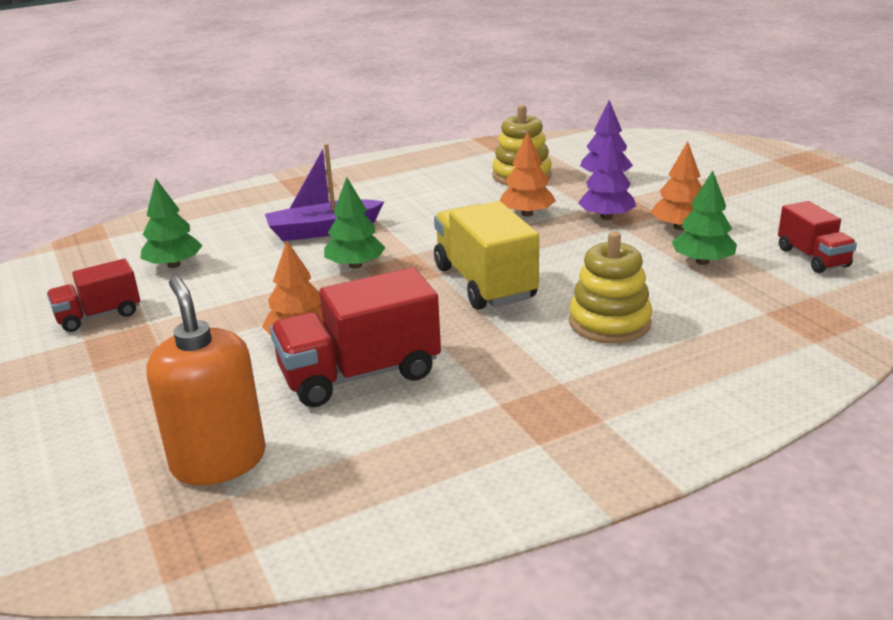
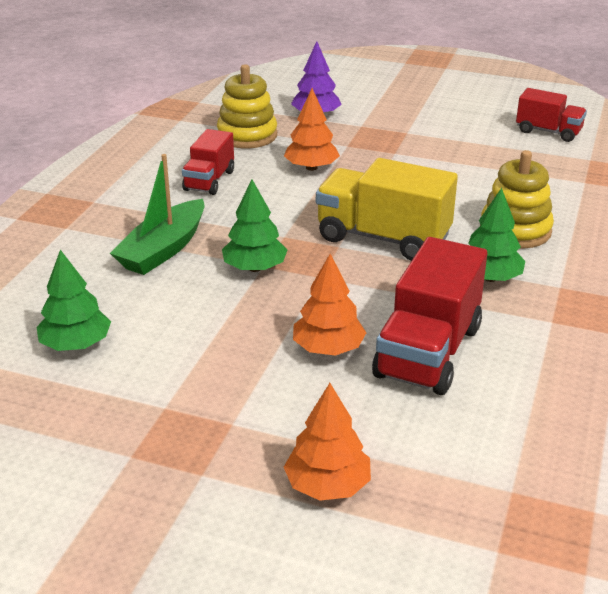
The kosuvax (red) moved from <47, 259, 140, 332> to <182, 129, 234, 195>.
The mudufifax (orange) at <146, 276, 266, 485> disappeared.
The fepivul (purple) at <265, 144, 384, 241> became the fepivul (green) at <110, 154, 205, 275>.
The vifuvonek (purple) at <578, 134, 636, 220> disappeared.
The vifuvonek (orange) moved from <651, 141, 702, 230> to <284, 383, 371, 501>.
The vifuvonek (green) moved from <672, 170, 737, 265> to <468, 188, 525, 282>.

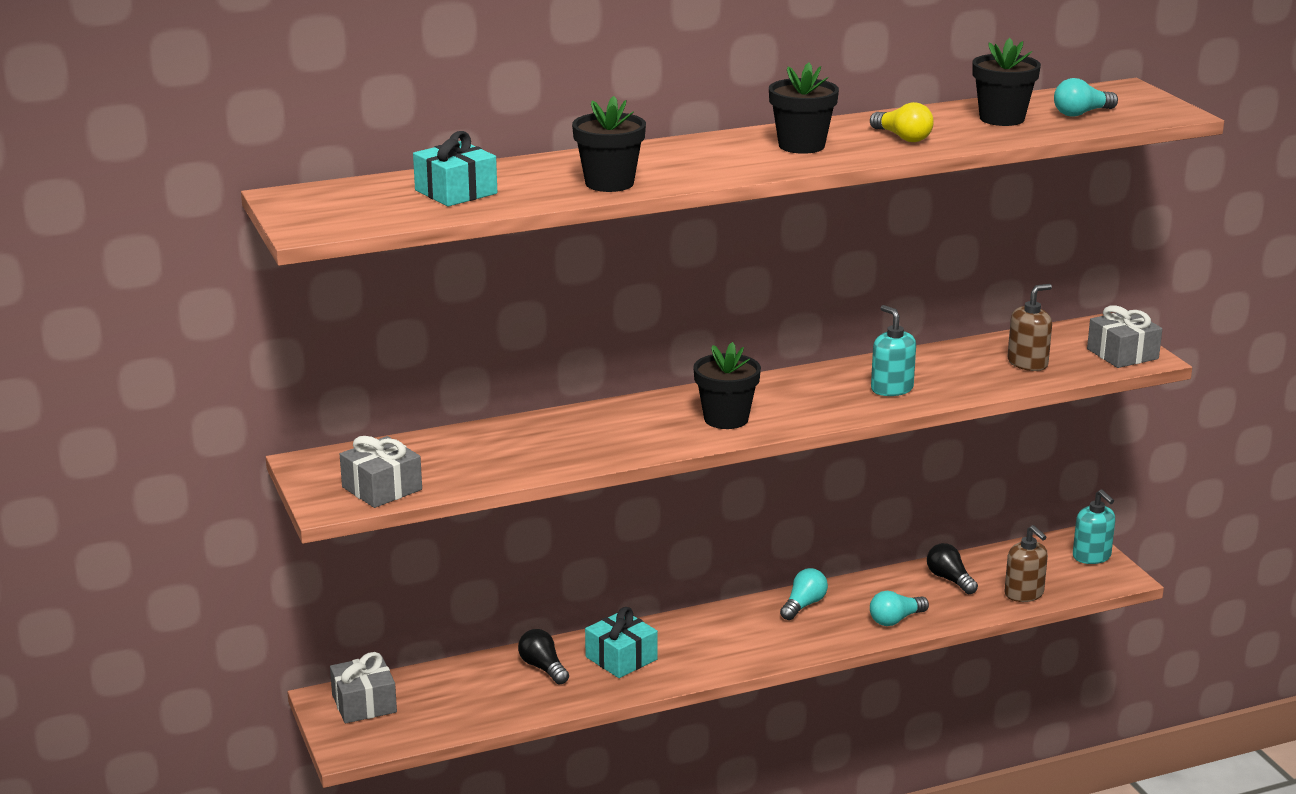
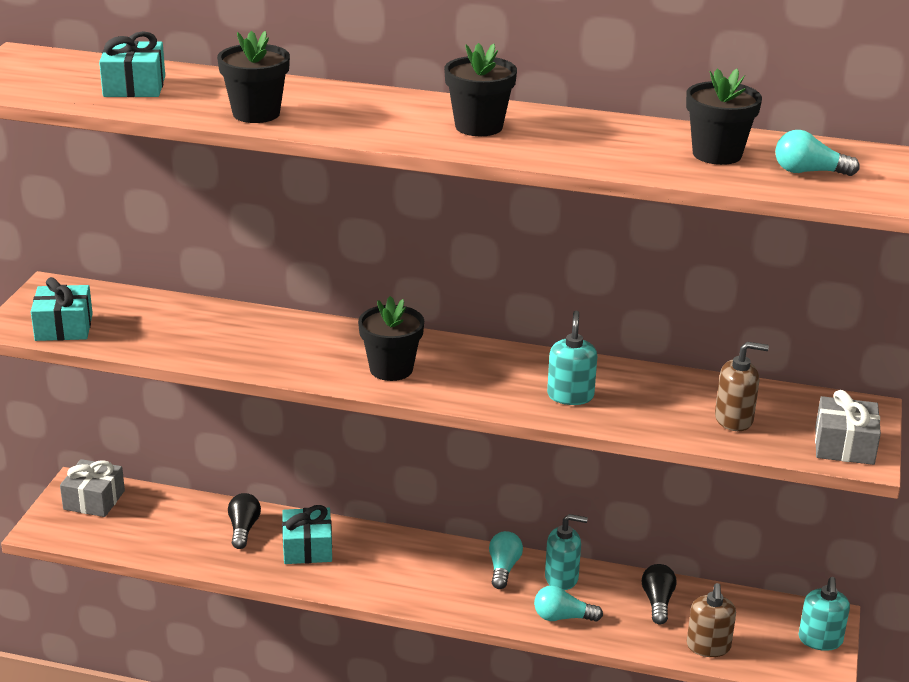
The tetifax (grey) at <340, 436, 422, 508> became the tetifax (turquoise) at <31, 277, 93, 341>.
The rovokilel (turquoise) at <780, 568, 828, 620> turned 60 degrees counterclockwise.
The rovokilel (yellow) at <870, 102, 934, 142> disappeared.
The mudufifax (turquoise) at <545, 514, 588, 590> appeared.

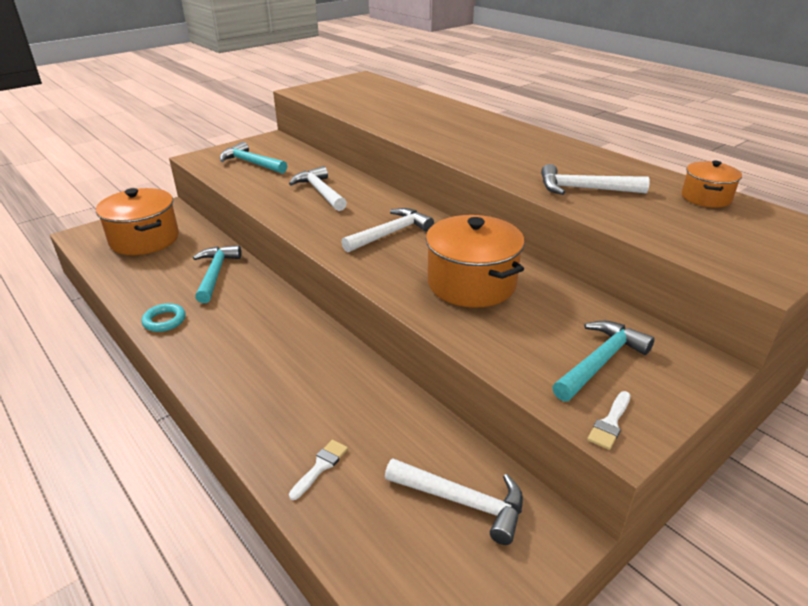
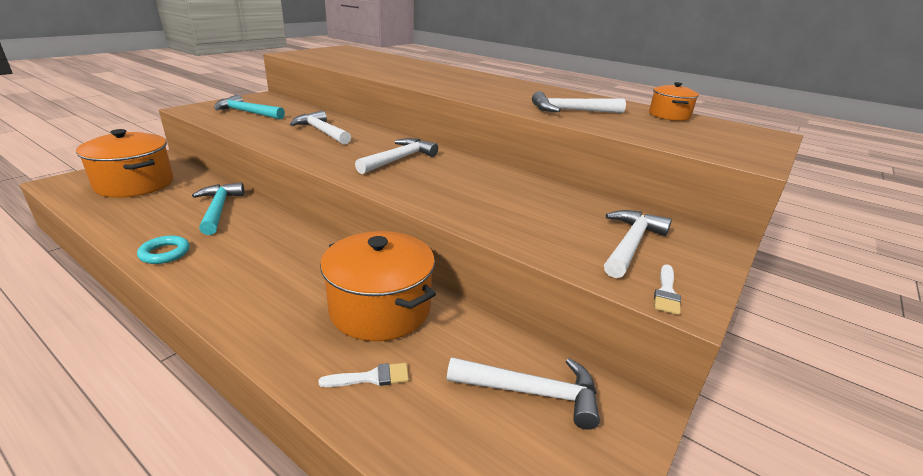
The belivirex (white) at <289, 440, 348, 500> turned 60 degrees clockwise.
The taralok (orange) moved from <426, 215, 525, 308> to <320, 231, 436, 341>.
The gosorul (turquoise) at <552, 321, 655, 401> became the gosorul (white) at <604, 210, 672, 278>.

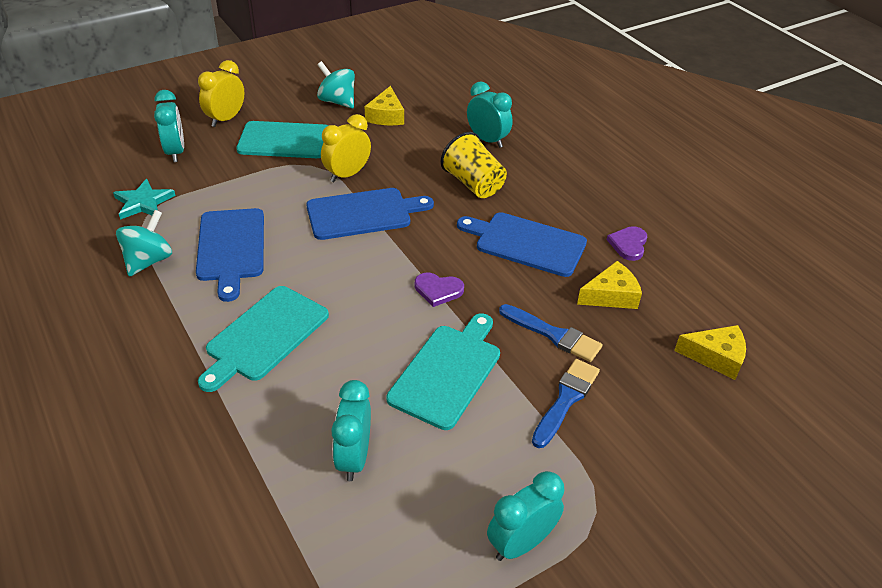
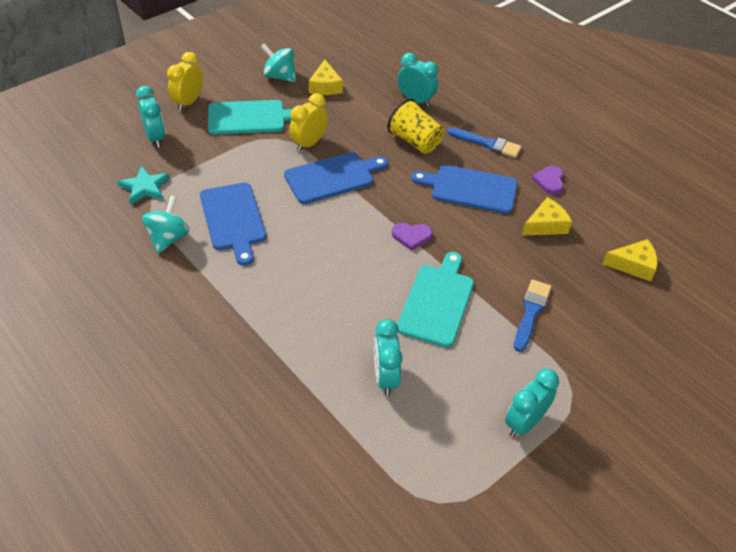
The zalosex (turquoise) at <198, 286, 329, 392> disappeared.
The belivirex (blue) moved from <499, 304, 603, 362> to <447, 128, 521, 158>.

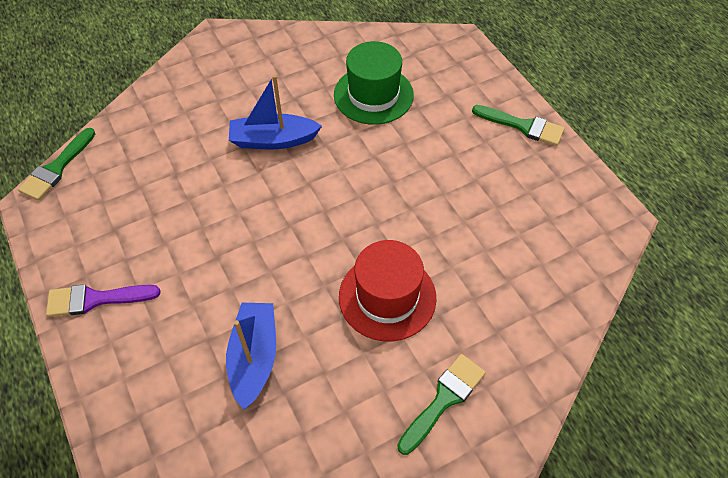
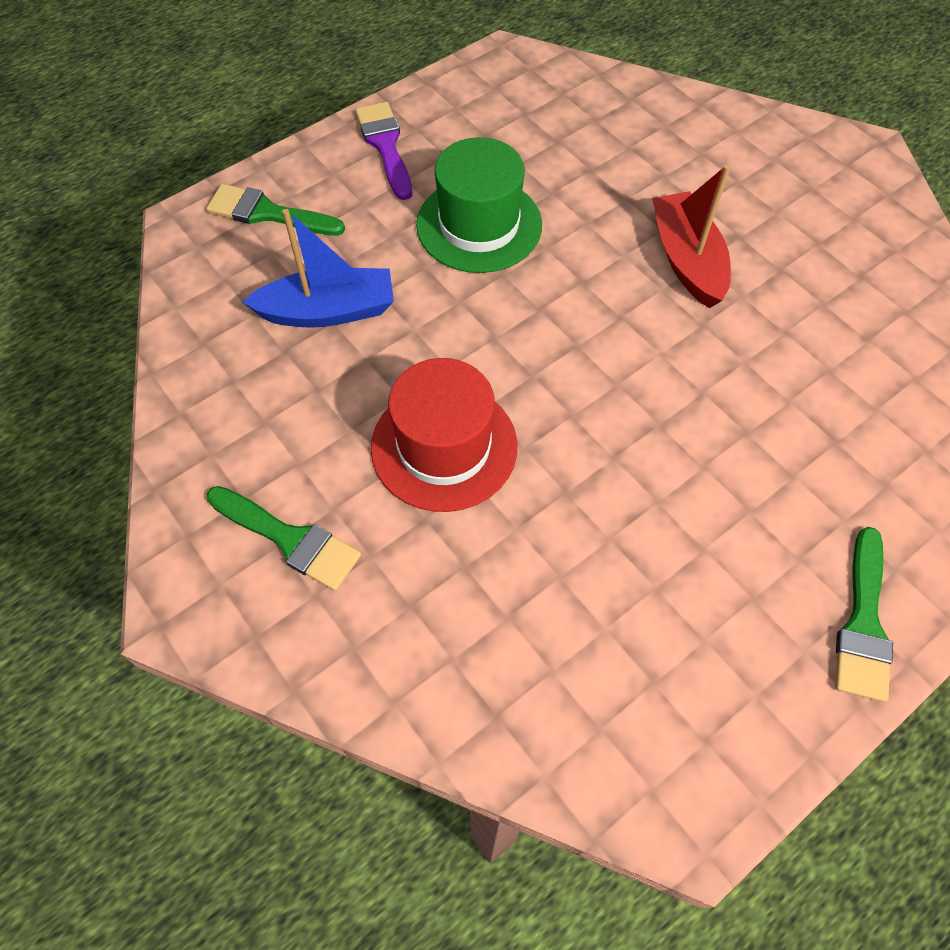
The belivirex (green) moved from <18, 128, 95, 201> to <206, 184, 345, 236>.
The fepivul (blue) at <229, 75, 322, 149> became the fepivul (red) at <652, 165, 731, 308>.
The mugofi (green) moved from <334, 41, 414, 125> to <416, 137, 542, 273>.

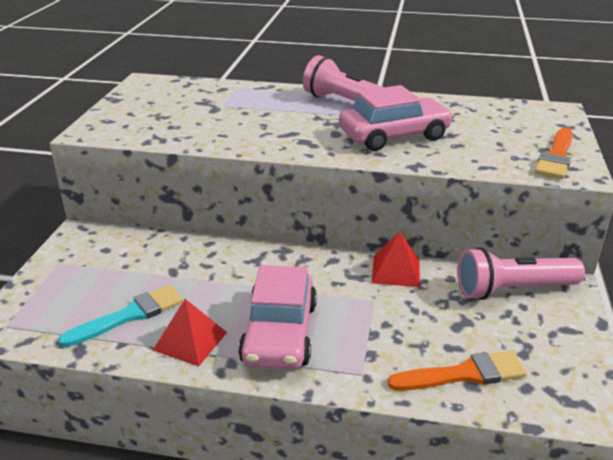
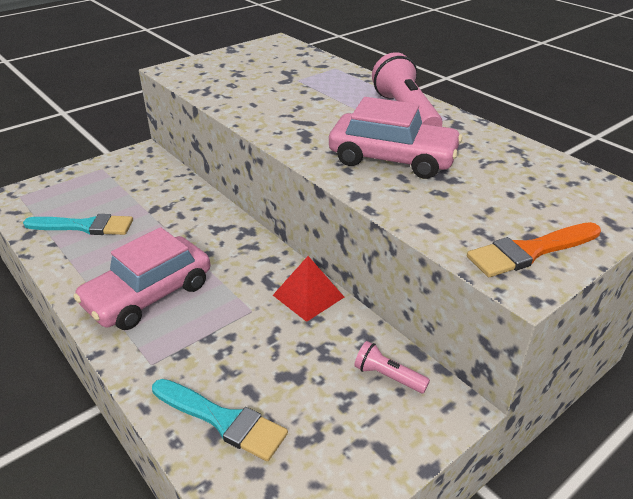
The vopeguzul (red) at <153, 299, 227, 366> disappeared.
The belivirex (orange) at <388, 351, 527, 391> became the belivirex (turquoise) at <152, 379, 288, 461>.
The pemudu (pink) at <457, 247, 585, 300> changed to 0.49 times the size.

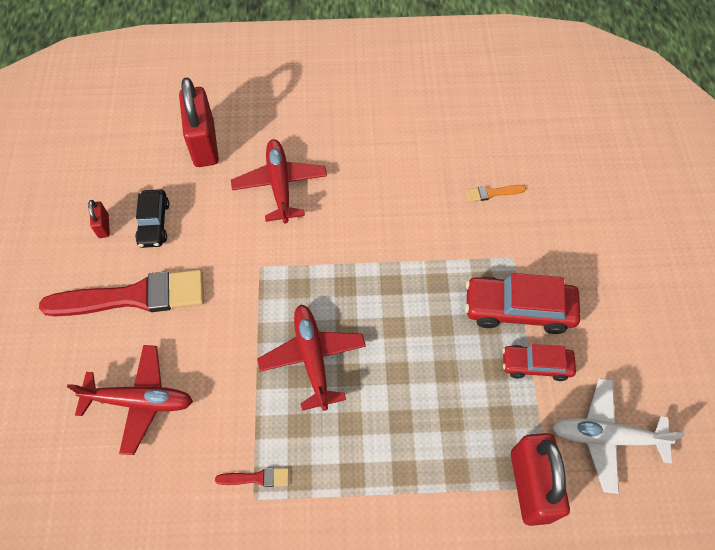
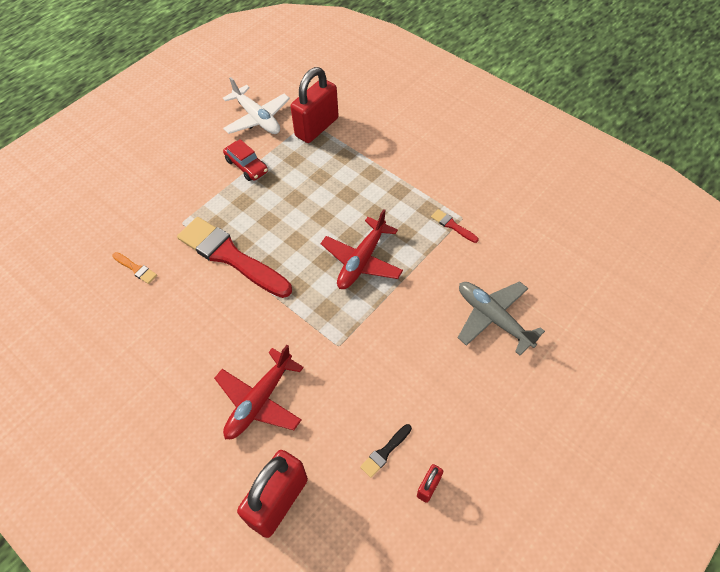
The belivirex (red) moved from <39, 270, 204, 316> to <177, 217, 292, 298>.
The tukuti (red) at <67, 345, 193, 455> became the tukuti (grey) at <458, 281, 545, 356>.
The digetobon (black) at <135, 189, 169, 248> was replaced by the belivirex (black) at <360, 424, 412, 478>.
The digetobon (red) at <465, 273, 581, 334> disappeared.

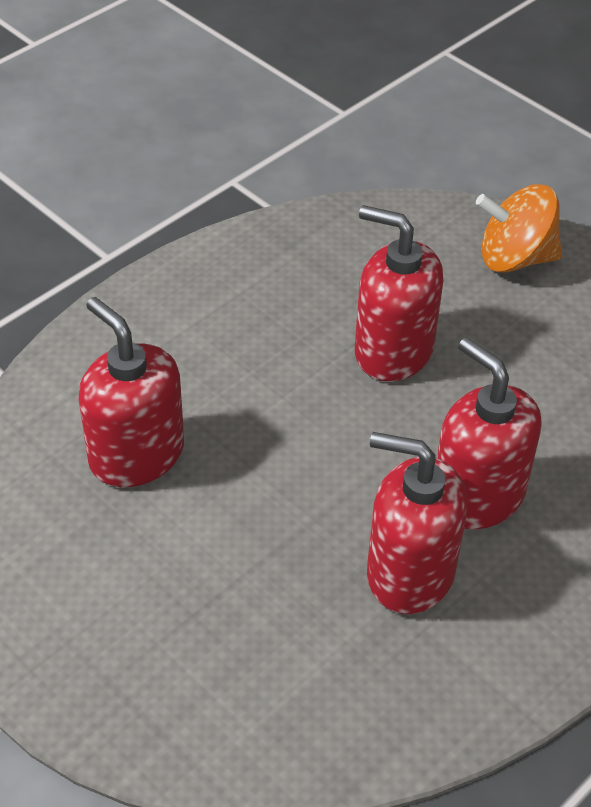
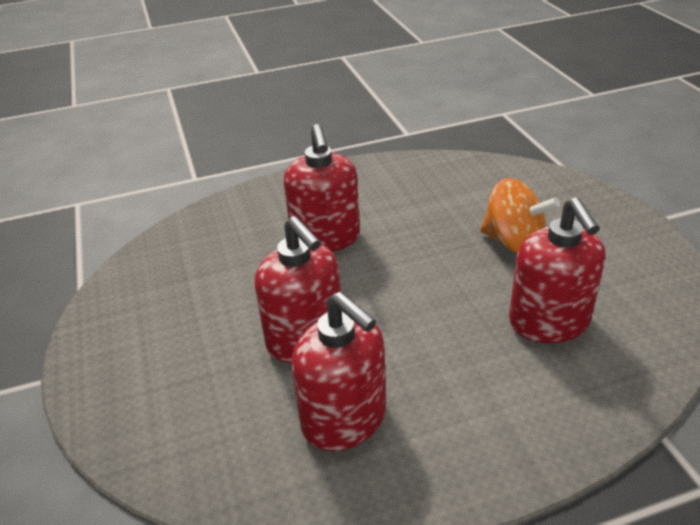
The mudufifax (red) moved from <367, 432, 467, 614> to <292, 292, 386, 451>.
The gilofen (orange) moved from <476, 184, 562, 273> to <480, 178, 560, 254>.

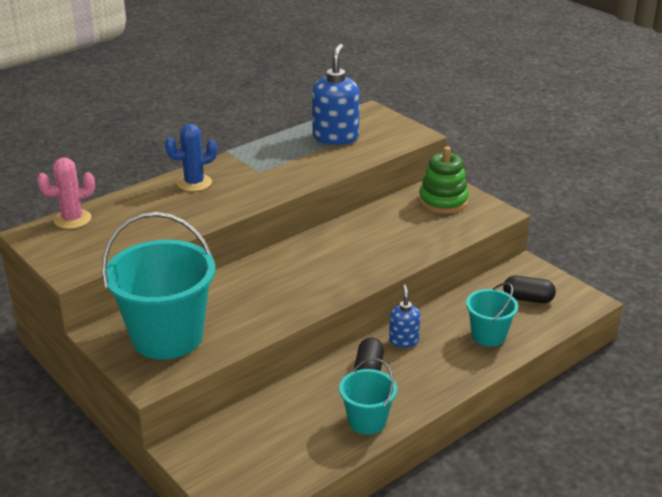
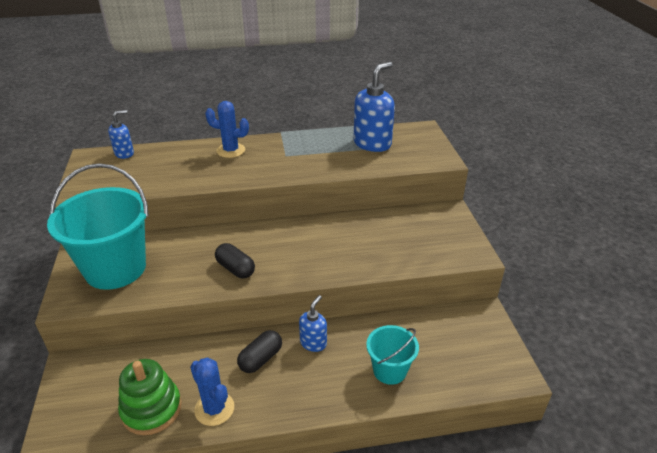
The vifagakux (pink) at <37, 157, 95, 229> was replaced by the mudufifax (blue) at <108, 110, 134, 159>.
The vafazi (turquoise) at <339, 358, 397, 435> was replaced by the vifagakux (blue) at <190, 357, 234, 426>.
The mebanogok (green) moved from <419, 146, 469, 214> to <118, 359, 182, 435>.
The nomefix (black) moved from <503, 276, 556, 303> to <215, 243, 255, 278>.

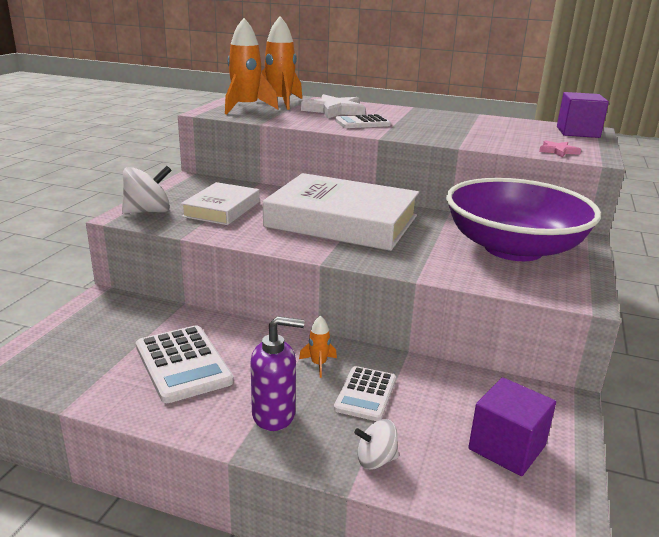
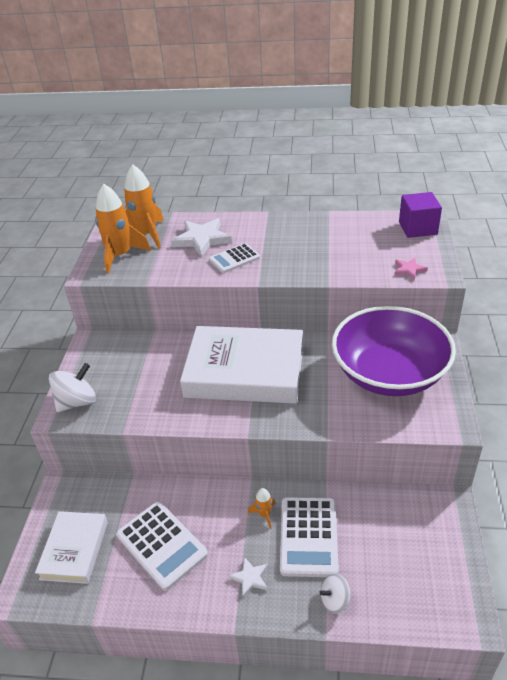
The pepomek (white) moved from <181, 182, 260, 225> to <35, 511, 108, 584>.
The mudufifax (purple) at <250, 316, 305, 431> was replaced by the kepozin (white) at <229, 557, 268, 597>.
The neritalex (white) at <334, 366, 396, 421> changed to 1.56 times the size.
The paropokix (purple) at <468, 377, 556, 476> disappeared.

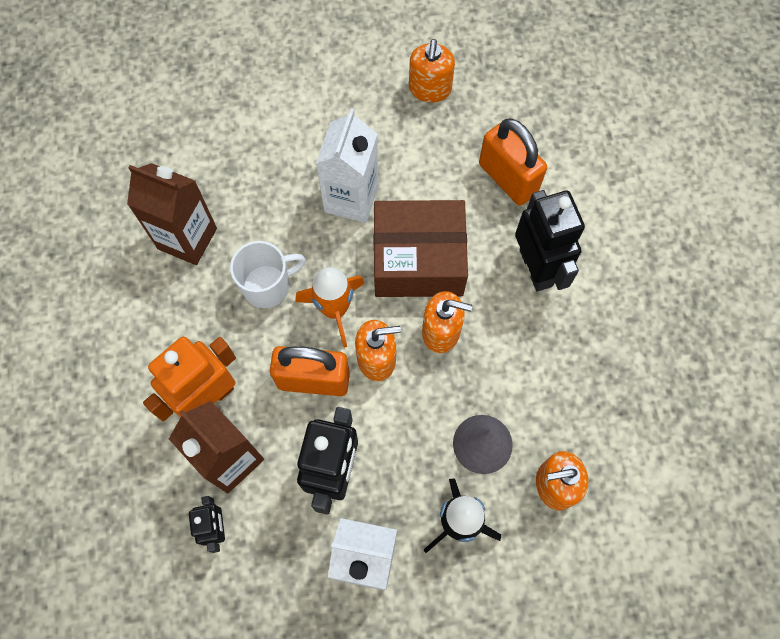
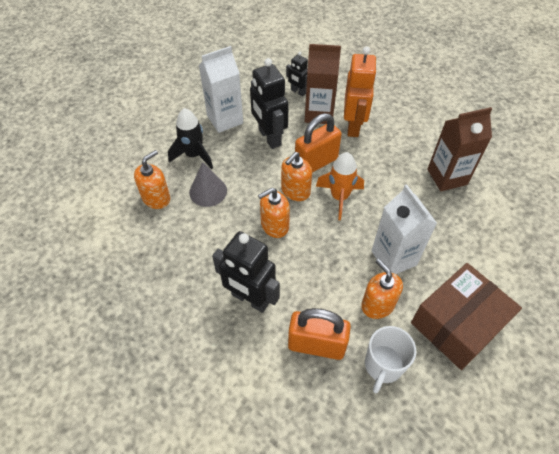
The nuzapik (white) moved from <230, 241, 306, 308> to <365, 326, 416, 394>.
The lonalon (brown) moved from <374, 200, 468, 297> to <411, 263, 522, 370>.
The mudufifax (orange) moved from <409, 39, 455, 103> to <361, 259, 403, 319>.

